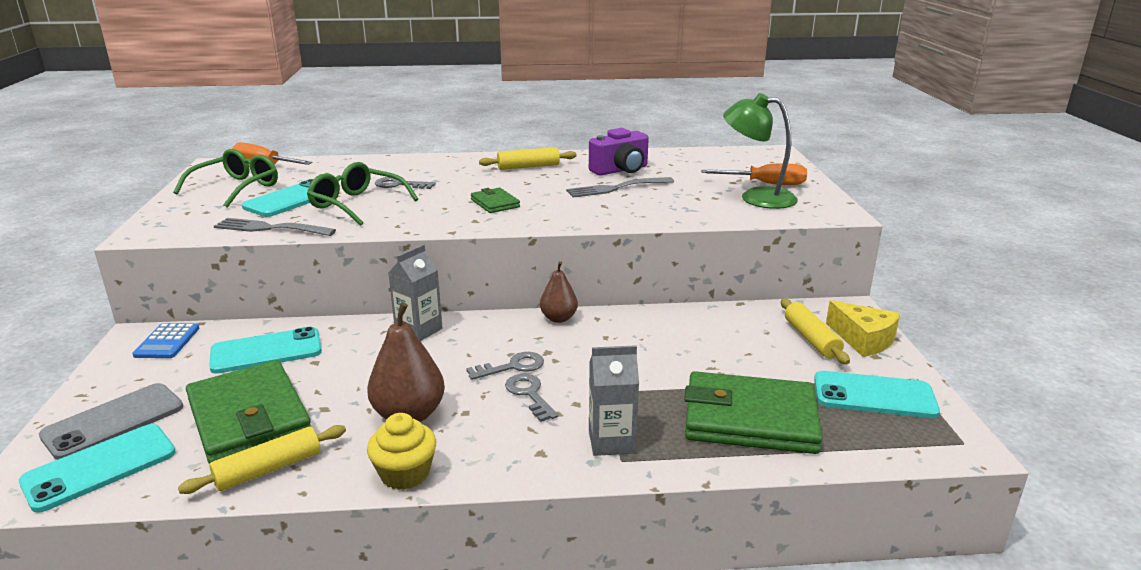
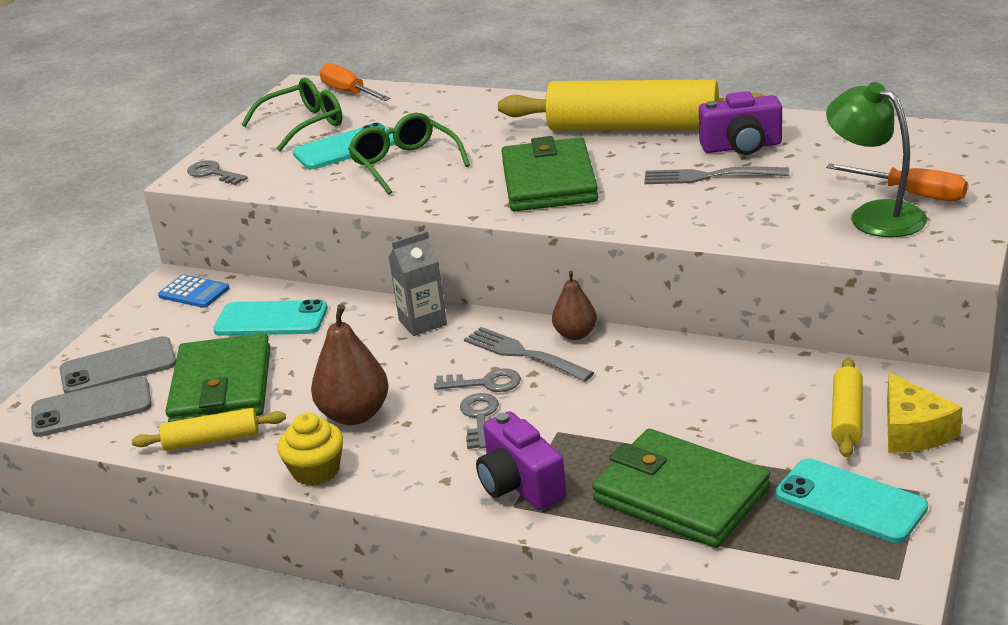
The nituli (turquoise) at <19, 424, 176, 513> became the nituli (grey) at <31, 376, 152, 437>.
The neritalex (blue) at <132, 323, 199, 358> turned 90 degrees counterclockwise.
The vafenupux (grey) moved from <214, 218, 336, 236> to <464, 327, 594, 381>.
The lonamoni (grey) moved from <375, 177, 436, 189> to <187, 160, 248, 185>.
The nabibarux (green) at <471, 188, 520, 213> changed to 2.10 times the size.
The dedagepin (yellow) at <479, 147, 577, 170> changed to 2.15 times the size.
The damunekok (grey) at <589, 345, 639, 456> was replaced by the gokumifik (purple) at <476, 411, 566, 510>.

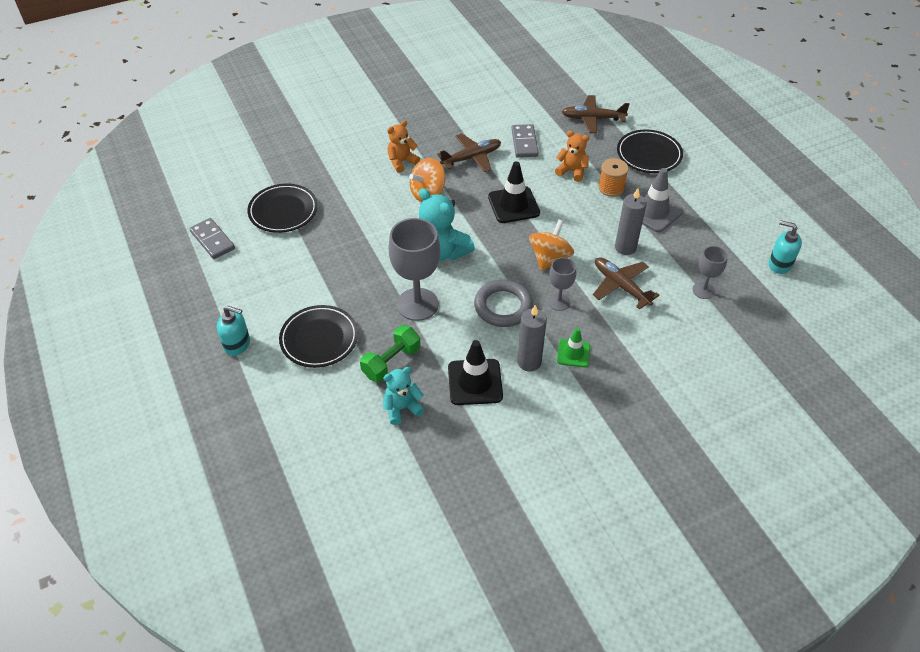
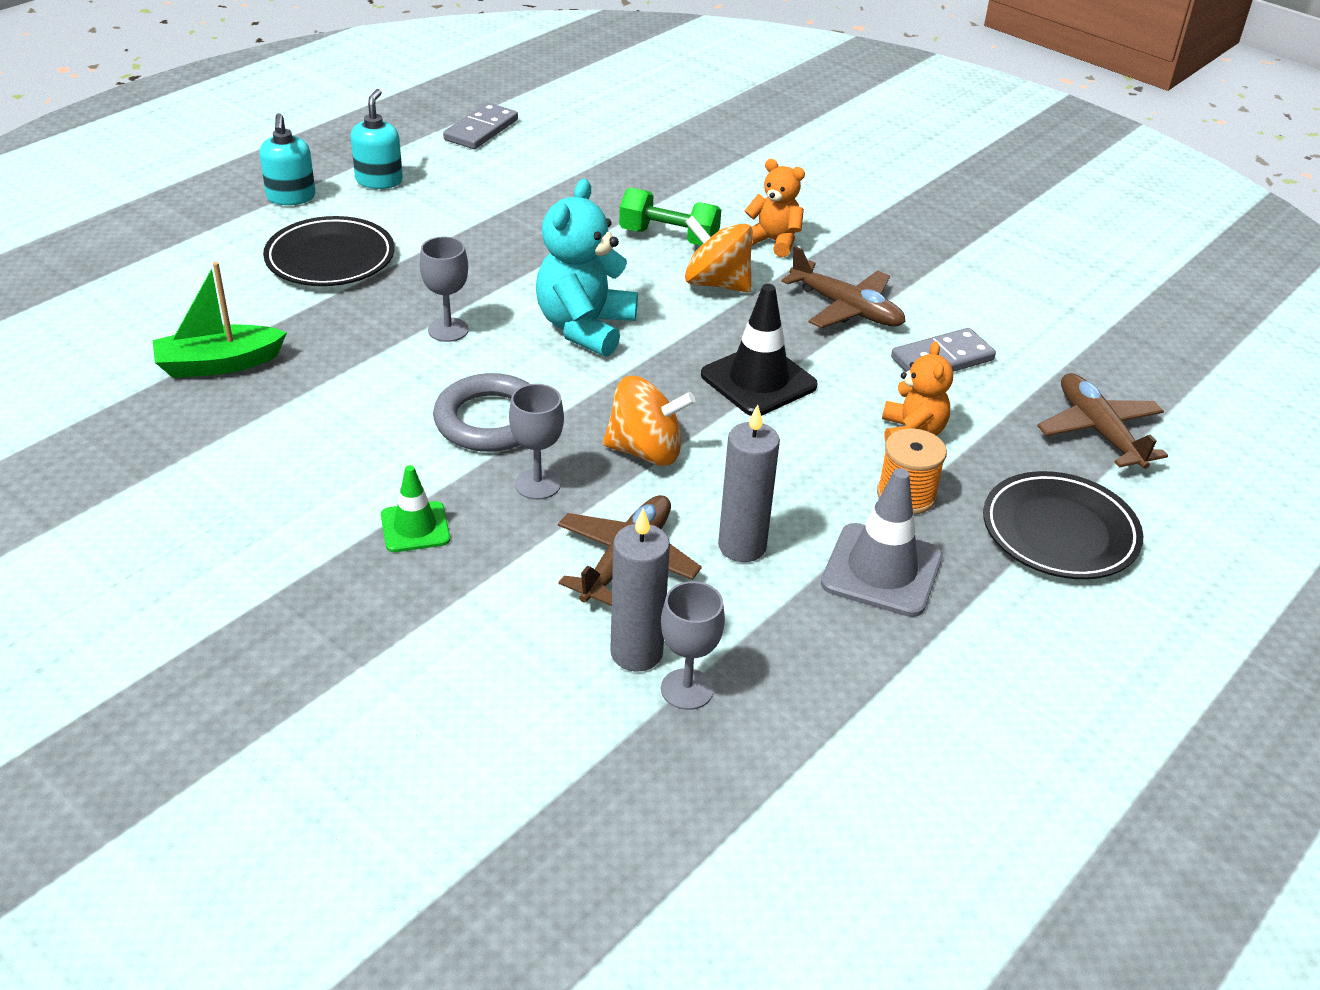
The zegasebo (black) at <247, 184, 318, 233> disappeared.
The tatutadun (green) moved from <360, 325, 421, 382> to <619, 188, 721, 245>.
The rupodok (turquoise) at <383, 367, 425, 425> was replaced by the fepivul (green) at <153, 262, 287, 378>.
The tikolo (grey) at <389, 218, 441, 321> changed to 0.54 times the size.
The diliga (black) at <448, 340, 503, 405> disappeared.
The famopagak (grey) moved from <517, 305, 547, 372> to <610, 508, 670, 672>.
The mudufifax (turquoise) moved from <769, 220, 802, 274> to <351, 89, 403, 189>.

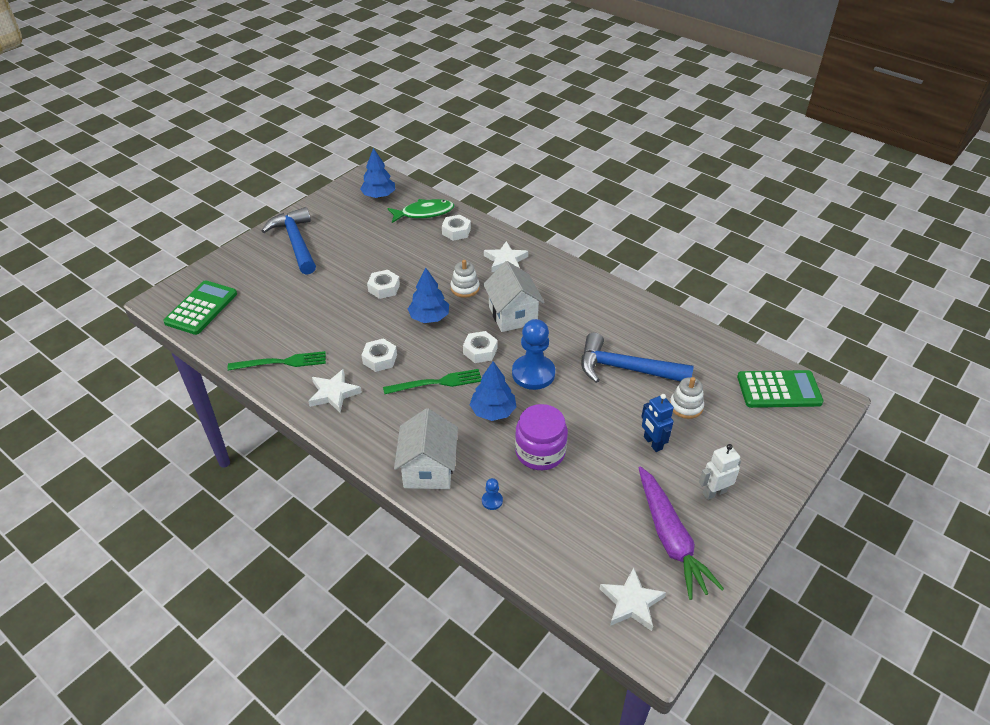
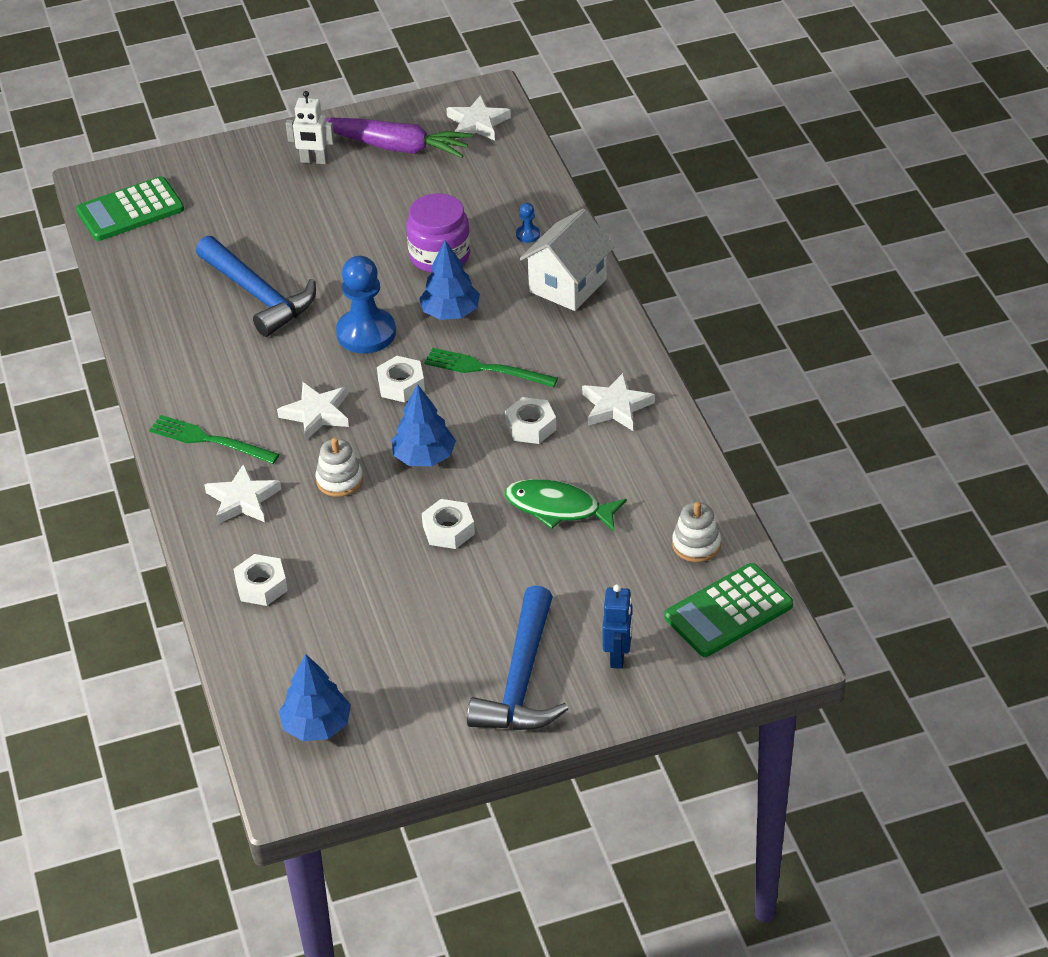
The vafenupux (green) moved from <228, 351, 326, 371> to <149, 415, 280, 464>.
The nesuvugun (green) moved from <388, 199, 454, 223> to <505, 479, 627, 531>.
The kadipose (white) at <483, 261, 545, 332> was replaced by the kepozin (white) at <277, 382, 349, 440>.
The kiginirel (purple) at <638, 466, 724, 600> turned 90 degrees clockwise.
The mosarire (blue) moved from <641, 394, 674, 452> to <602, 584, 633, 669>.
The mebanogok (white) moved from <670, 377, 704, 419> to <672, 502, 721, 562>.
The neritalex (green) at <737, 370, 823, 408> turned 60 degrees counterclockwise.

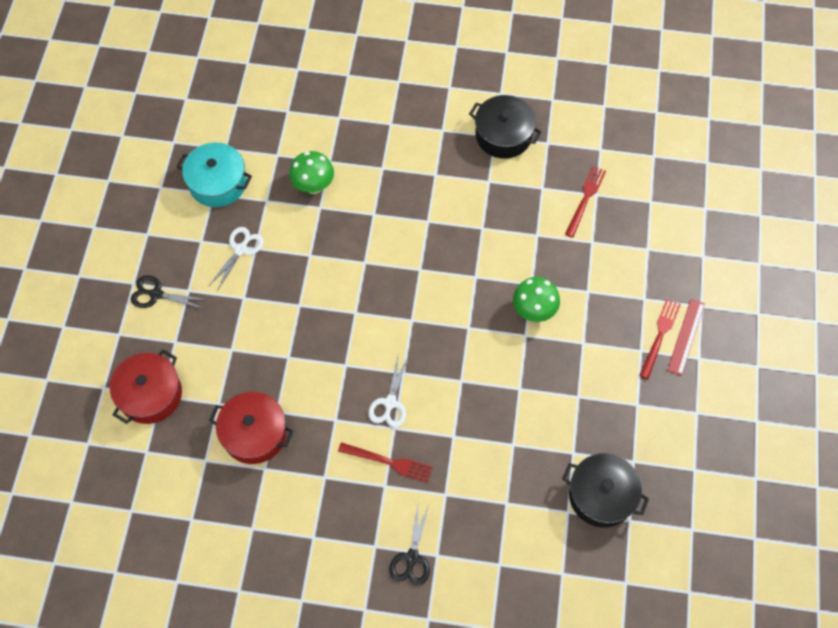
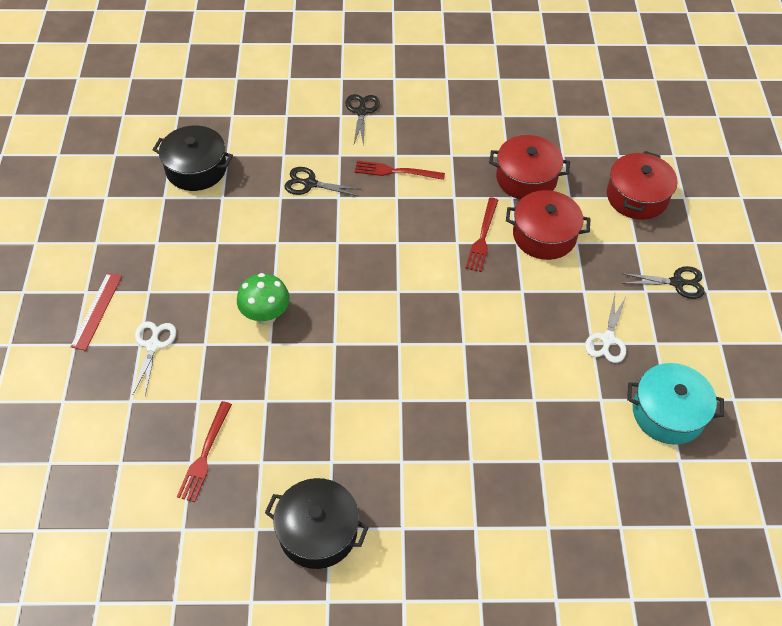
The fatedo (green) at <289, 151, 334, 194> disappeared.
The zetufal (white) moved from <368, 355, 409, 428> to <133, 321, 177, 395>.
The vafenupux (red) moved from <639, 299, 681, 379> to <466, 198, 498, 272>.
The zetufal (black) at <284, 167, 362, 196> appeared.
The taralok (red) at <506, 190, 590, 260> appeared.

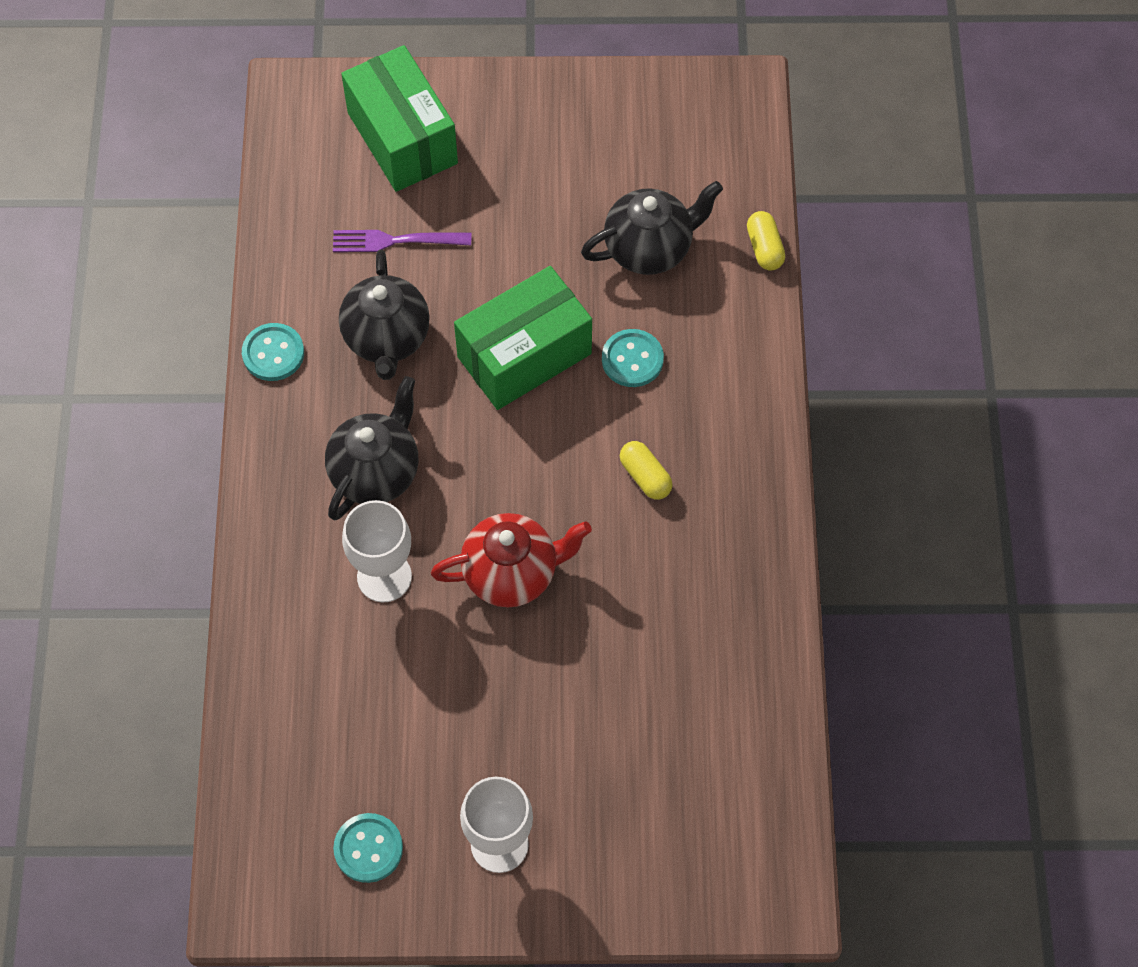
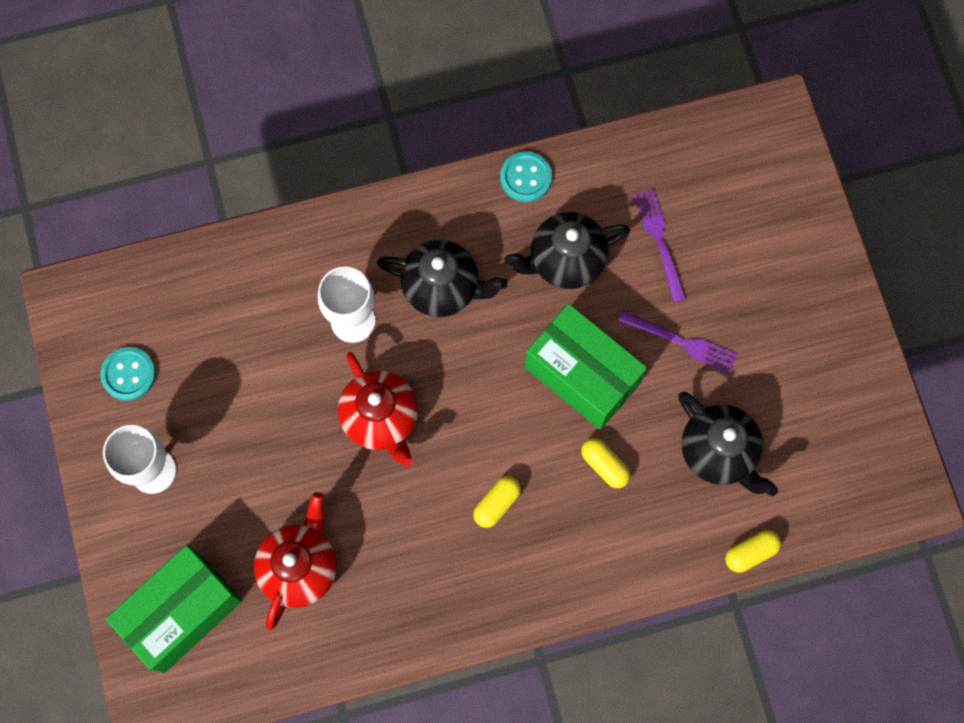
The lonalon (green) moved from <341, 45, 458, 192> to <106, 545, 242, 673>.
The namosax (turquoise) at <602, 329, 664, 387> was replaced by the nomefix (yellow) at <581, 438, 630, 488>.
The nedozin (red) at <254, 492, 337, 630> appeared.
The vafenupux (purple) at <618, 311, 738, 373> appeared.

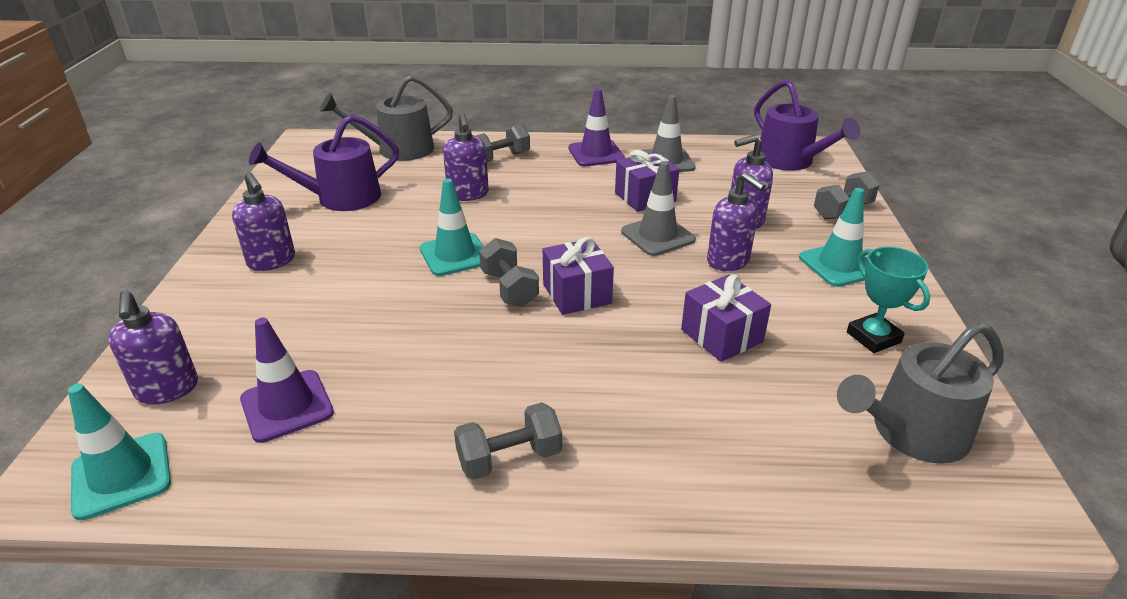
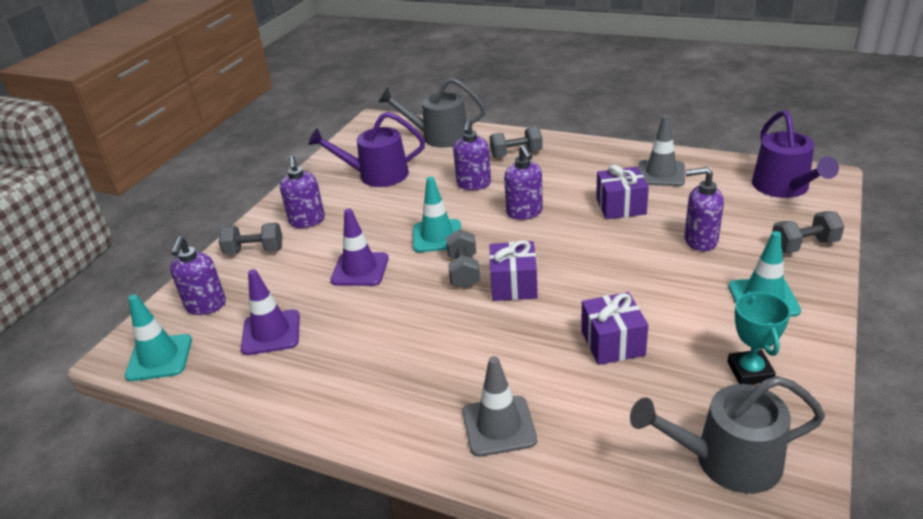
The tatutadun (grey) moved from <454, 402, 562, 480> to <219, 223, 282, 255>.
The diliga (purple) moved from <569, 88, 625, 166> to <330, 209, 389, 286>.
The diliga (grey) moved from <621, 161, 696, 256> to <463, 356, 537, 457>.
The mudufifax (purple) moved from <707, 172, 766, 271> to <504, 145, 543, 220>.

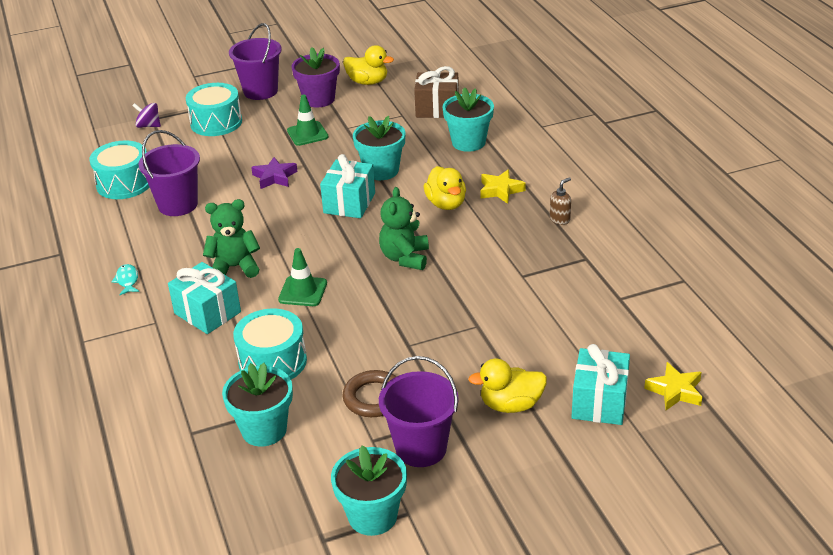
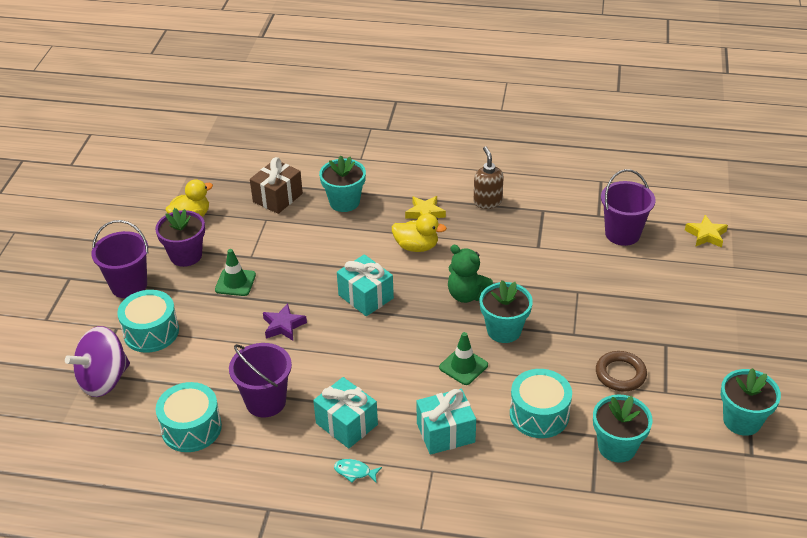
The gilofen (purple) at <132, 103, 161, 128> changed to 2.03 times the size.
The rupodok (green) at <203, 199, 260, 278> disappeared.
The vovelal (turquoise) moved from <353, 116, 405, 180> to <480, 280, 533, 343>.
The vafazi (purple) moved from <379, 356, 459, 467> to <601, 169, 656, 246>.
The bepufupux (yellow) at <468, 358, 547, 413> disappeared.
The mudufifax (brown) at <550, 177, 571, 225> changed to 1.58 times the size.
The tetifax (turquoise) moved from <571, 344, 630, 425> to <313, 377, 378, 448>.

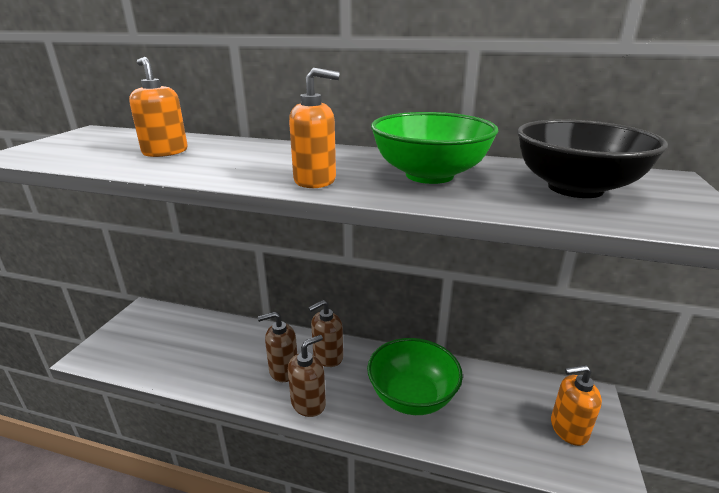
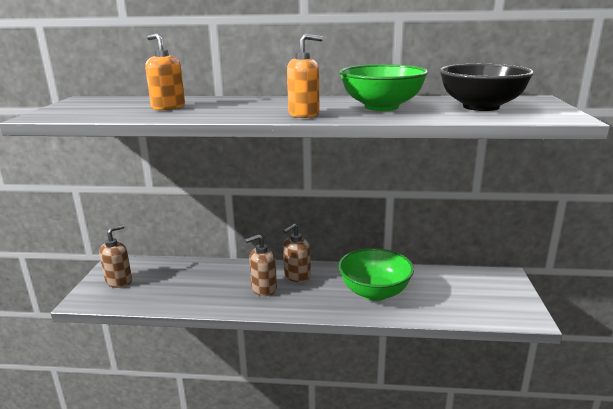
The mudufifax (brown) moved from <288, 335, 326, 417> to <99, 225, 132, 288>.
The mudufifax (orange) at <551, 365, 602, 446> disappeared.

